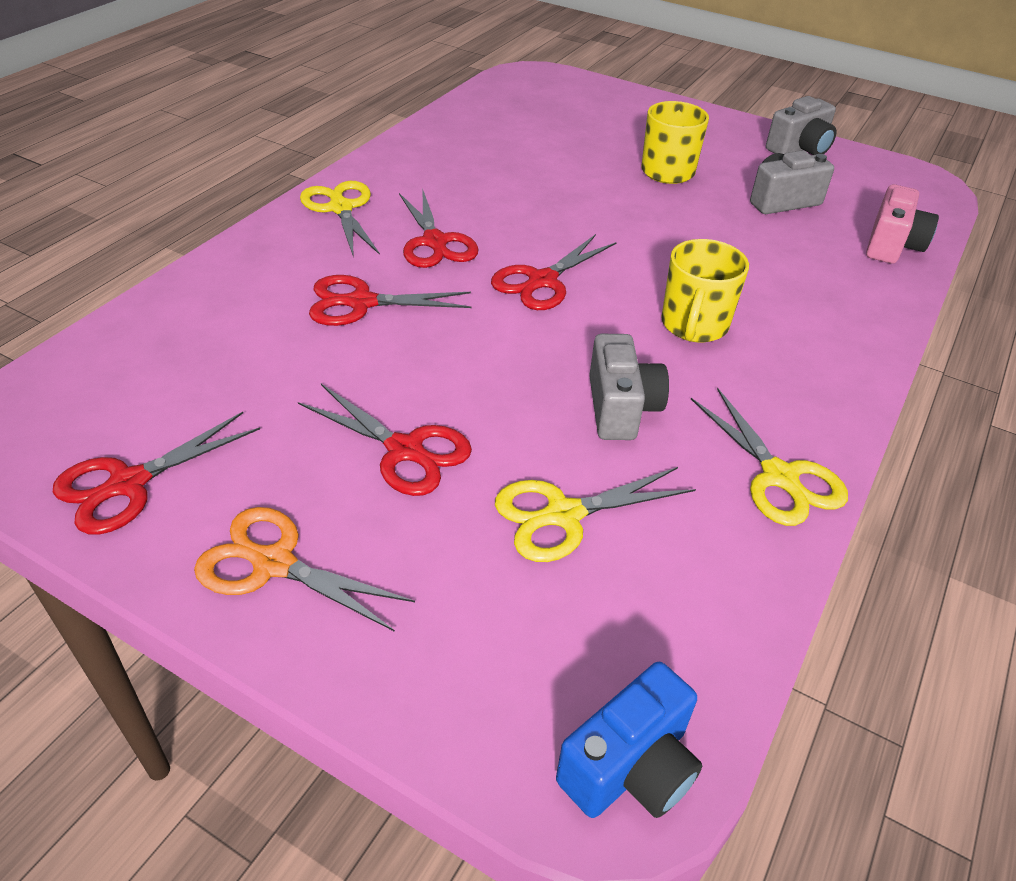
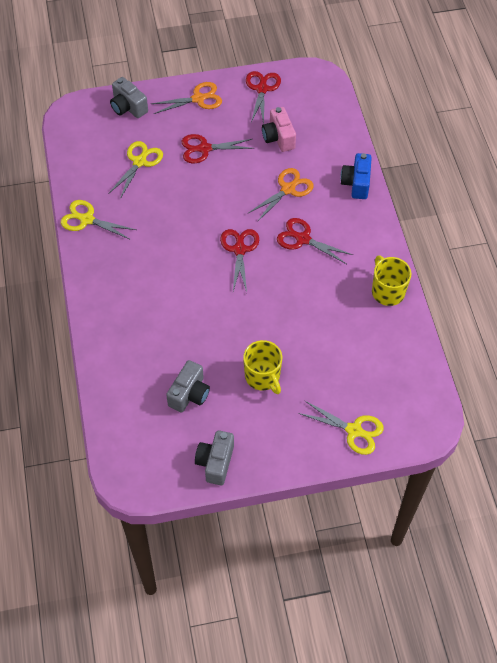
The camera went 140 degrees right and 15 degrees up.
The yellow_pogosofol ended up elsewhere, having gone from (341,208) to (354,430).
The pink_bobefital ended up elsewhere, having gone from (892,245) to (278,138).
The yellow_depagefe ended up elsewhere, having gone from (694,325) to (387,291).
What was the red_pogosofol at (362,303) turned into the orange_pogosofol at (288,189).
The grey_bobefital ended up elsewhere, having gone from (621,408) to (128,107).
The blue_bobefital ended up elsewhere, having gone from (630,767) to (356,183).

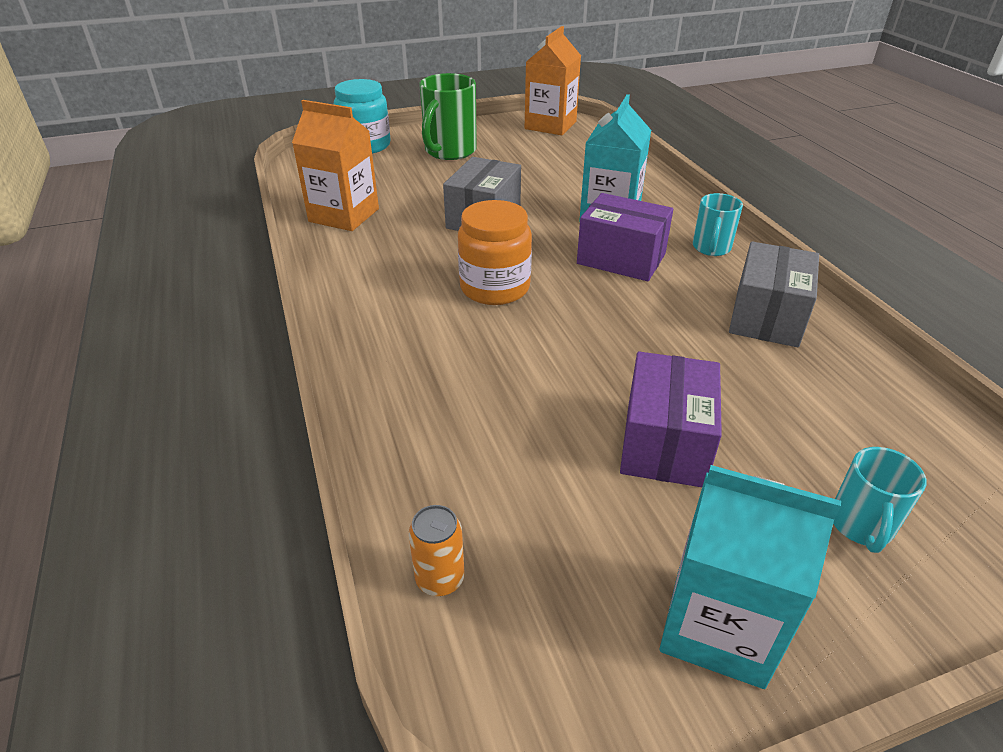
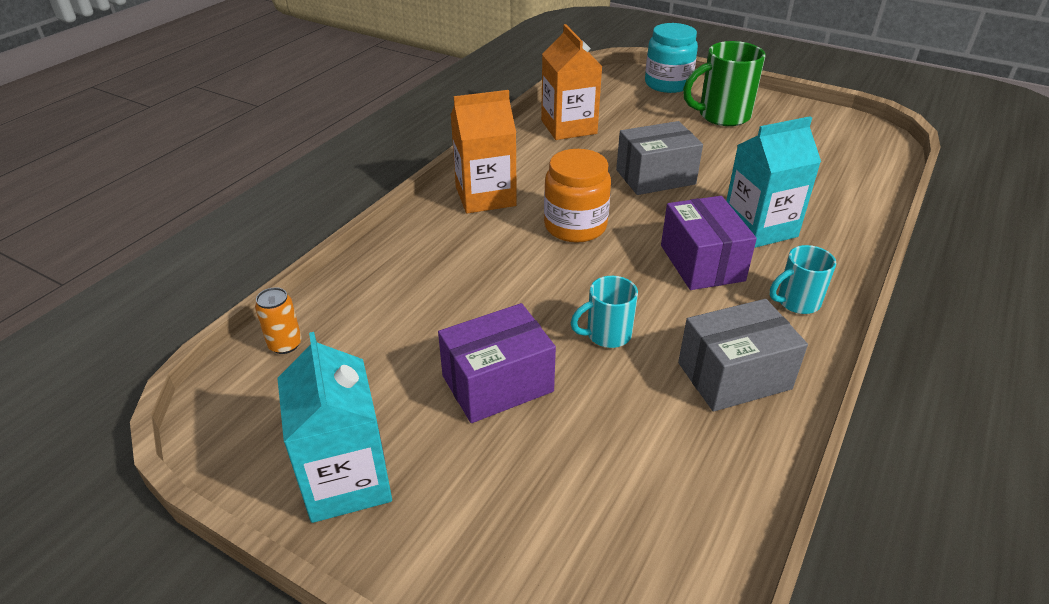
The camera went 50 degrees right and 0 degrees up.
The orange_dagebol ended up elsewhere, having gone from (550,125) to (485,196).
The turquoise_depagefe ended up elsewhere, having gone from (861,526) to (607,335).

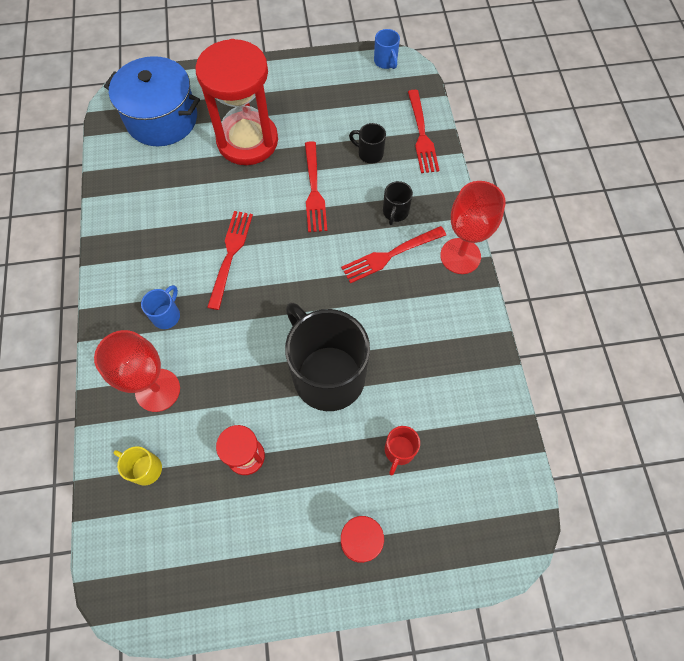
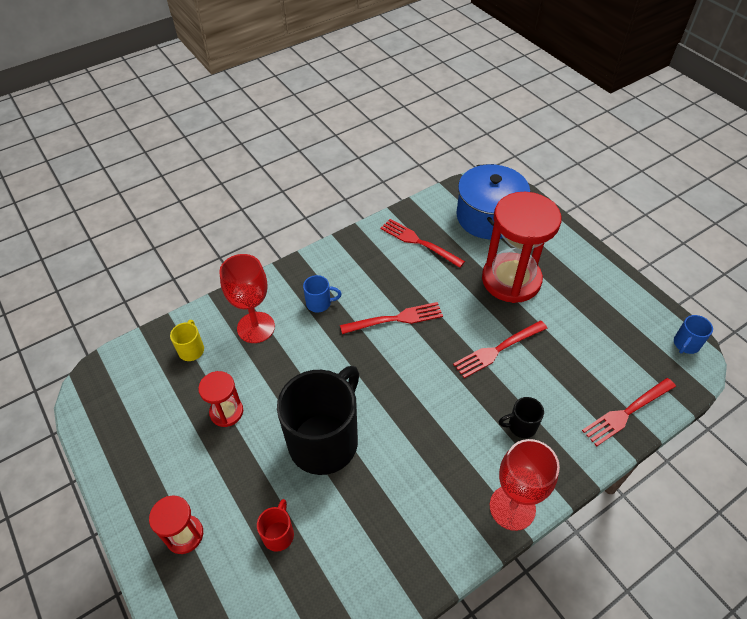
The camera went 65 degrees right and 15 degrees down.
The second view lost the black_depagefe at (369,153).
The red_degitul ended up elsewhere, having gone from (390,255) to (419,242).
The red_depagefe at (399,451) ended up facing another way, 105 degrees clockwise from before.

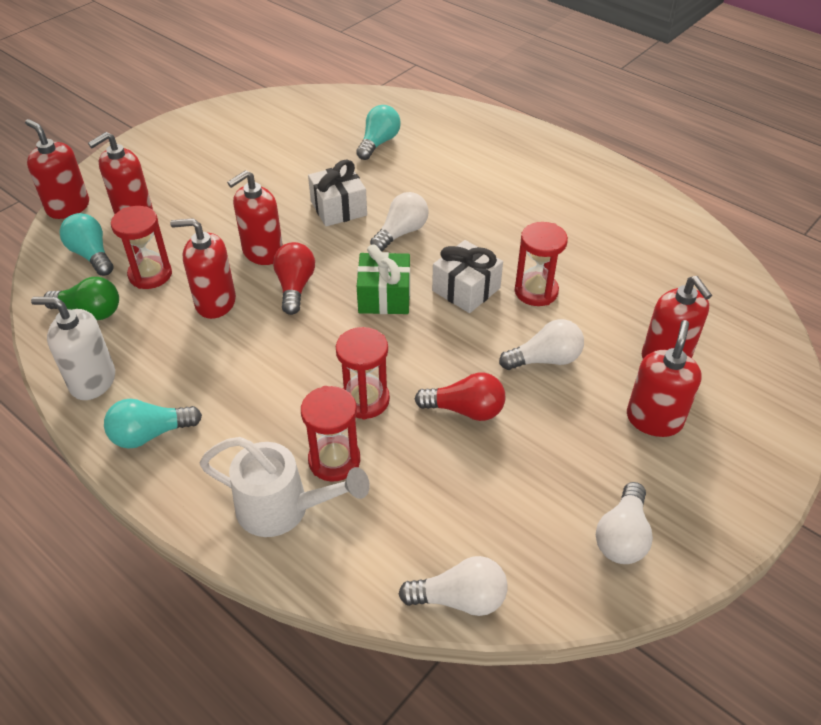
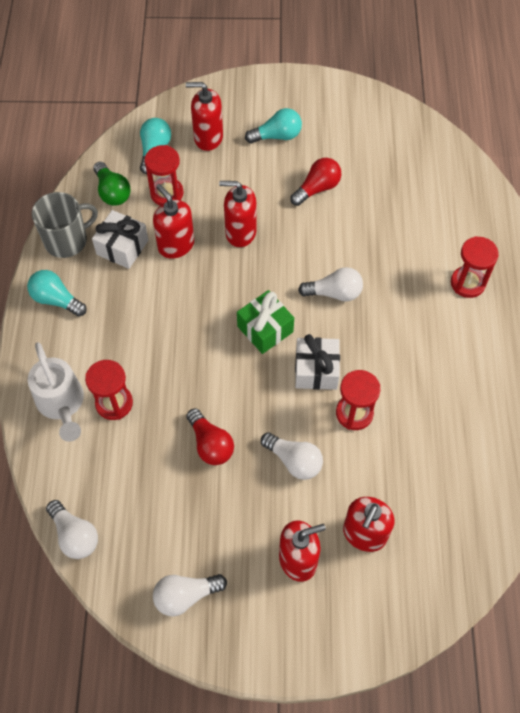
The camera went 50 degrees right and 15 degrees up.
The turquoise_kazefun ended up elsewhere, having gone from (378,143) to (277,136).
The second view lost the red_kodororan at (68,207).
The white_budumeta ended up elsewhere, having gone from (338,208) to (122,247).
The red_kazefun ended up elsewhere, having gone from (295,287) to (317,188).
Where the white_kodororan stood at (92,381), the grey_depagefe came to stand at (67,240).
The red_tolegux ended up elsewhere, having gone from (365,400) to (467,283).

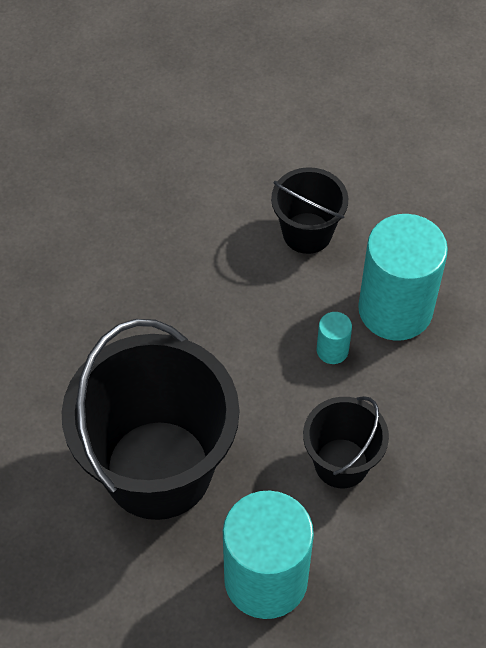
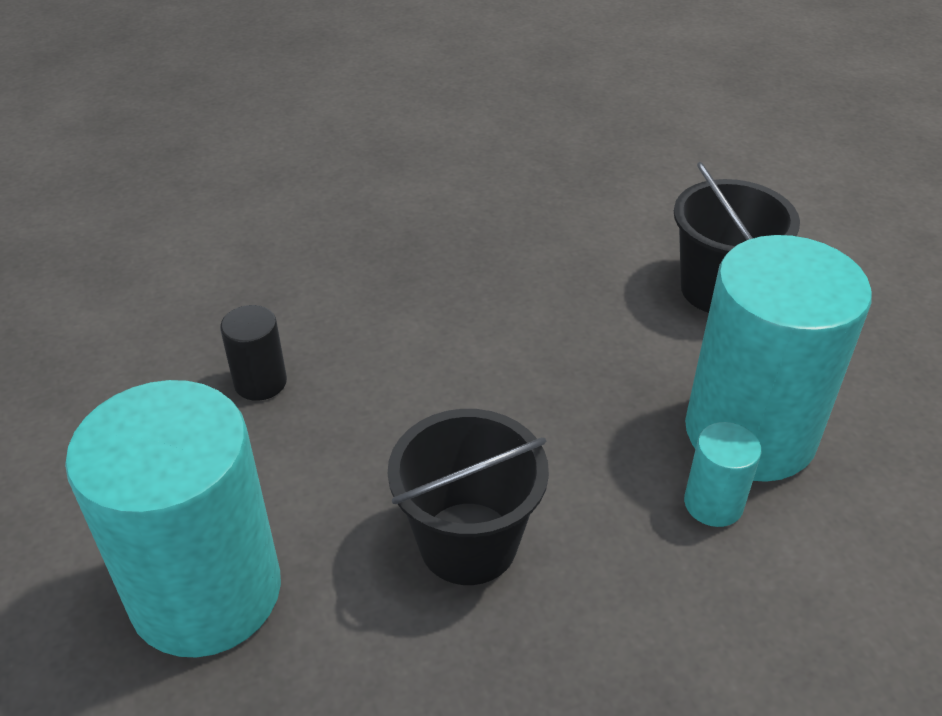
The camera went 45 degrees right and 15 degrees down.
The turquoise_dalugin ended up elsewhere, having gone from (332,350) to (713,503).
Where the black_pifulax stood at (158,469), the black_dalugin came to stand at (260,382).

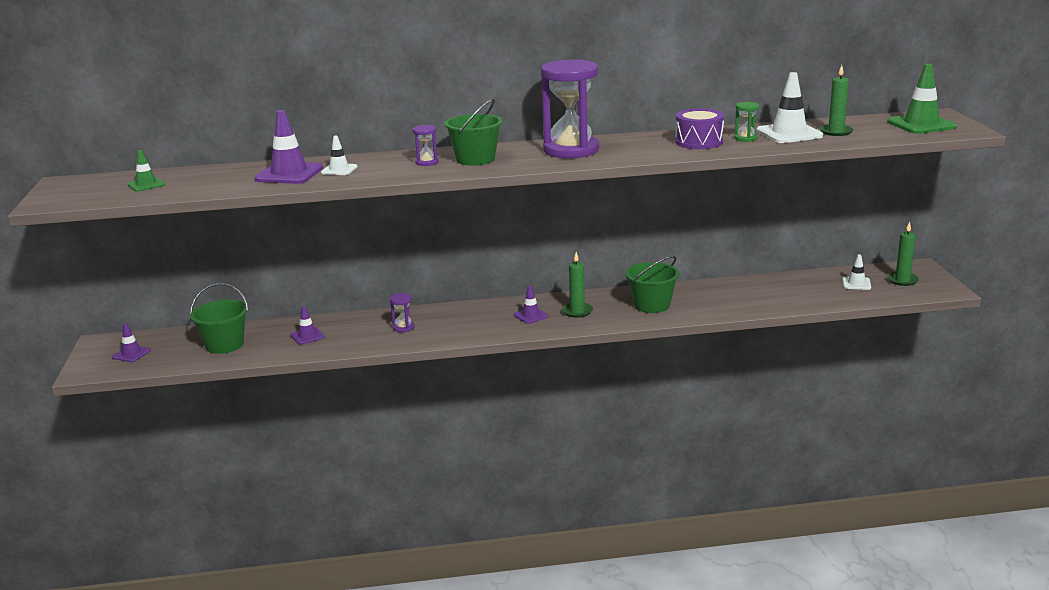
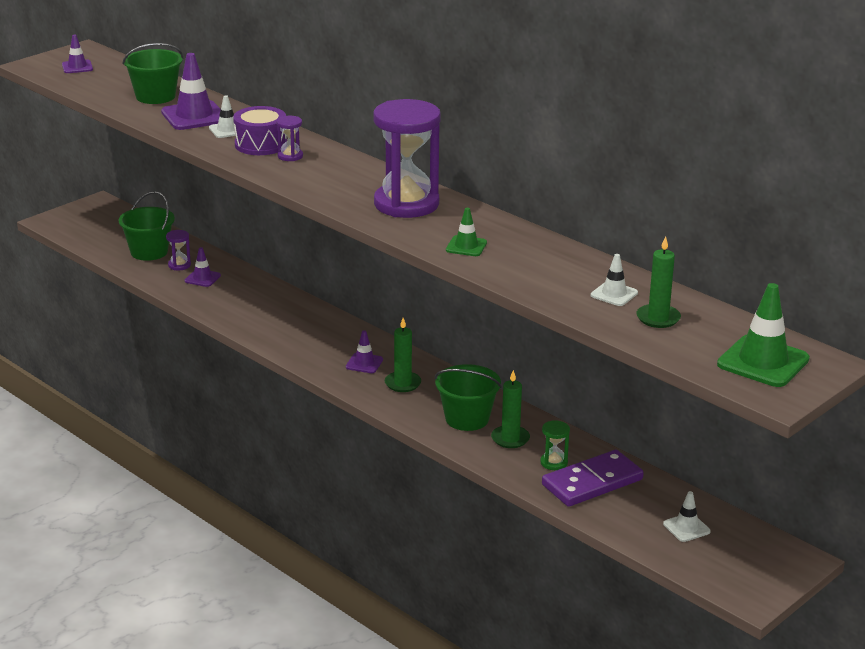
The camera went 50 degrees right and 5 degrees up.
The size of the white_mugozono at (789,133) changed by a factor of 0.55.
The green_pifulax ended up elsewhere, having gone from (475,159) to (155,96).
The green_tolegux ended up elsewhere, having gone from (745,138) to (554,462).
The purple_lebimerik ended up elsewhere, having gone from (699,142) to (261,144).
The green_mugozono ended up elsewhere, having gone from (146,185) to (466,246).
The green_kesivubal ended up elsewhere, having gone from (902,280) to (510,439).
The purple_tolegux ended up elsewhere, having gone from (403,327) to (179,265).
The purple_mugozono ended up elsewhere, having gone from (131,354) to (77,67).
The second view gained the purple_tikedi at (592,482).

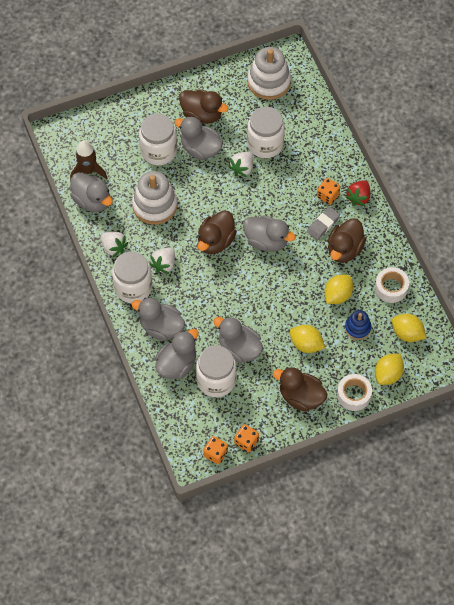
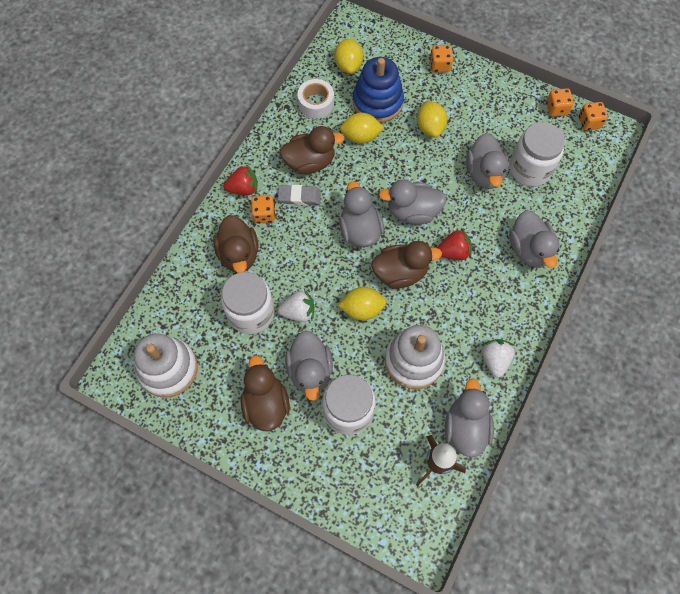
The camera went 130 degrees left and 5 degrees up.
The second view lost the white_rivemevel at (164,264).
The second view lost the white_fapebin at (133,287).
The size of the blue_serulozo at (357,328) changed by a factor of 1.80.
The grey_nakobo ended up elsewhere, having gone from (177,364) to (412,212).
The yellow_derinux ended up elsewhere, having gone from (388,374) to (362,309).
The brown_nakobo ended up elsewhere, having gone from (300,397) to (239,254).
Where the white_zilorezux stood at (353,395), the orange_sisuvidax came to stand at (439,65).
The second view gained the red_rivemevel at (453,252).

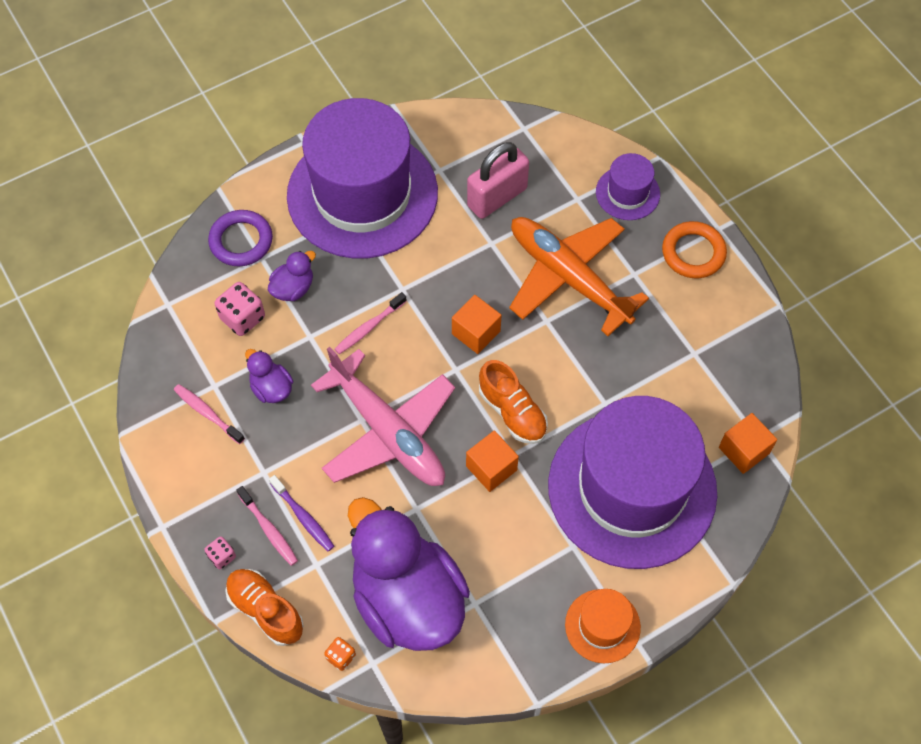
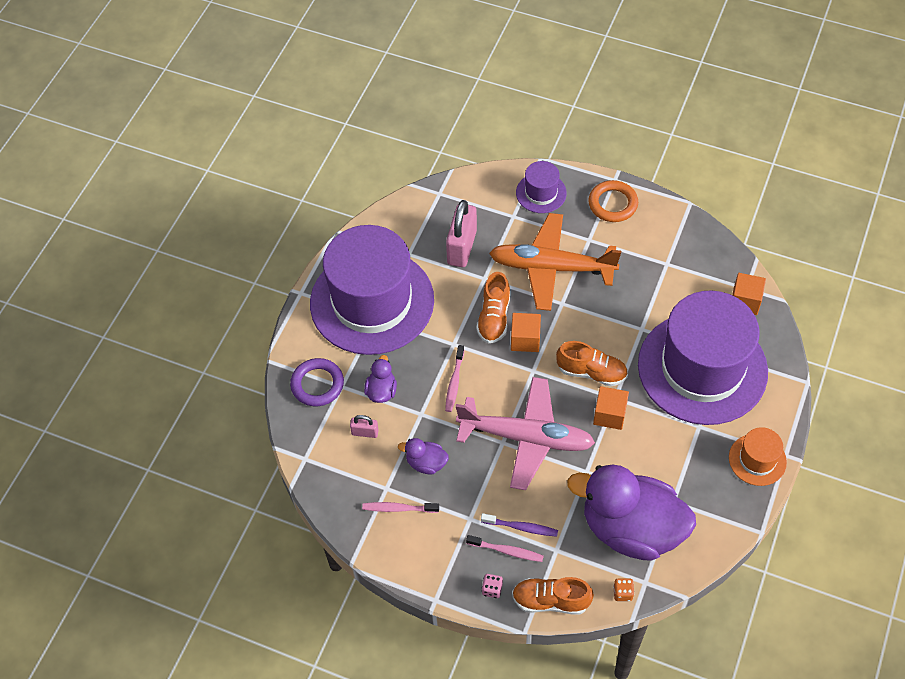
The camera went 35 degrees left and 5 degrees down.
Where the pink_sisuvidax stood at (242,318), the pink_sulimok came to stand at (365,432).
The second view gained the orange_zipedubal at (494,318).

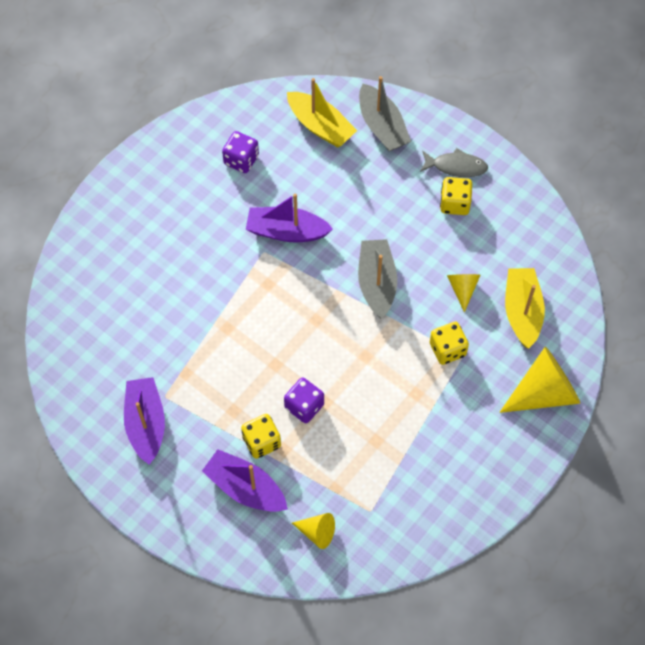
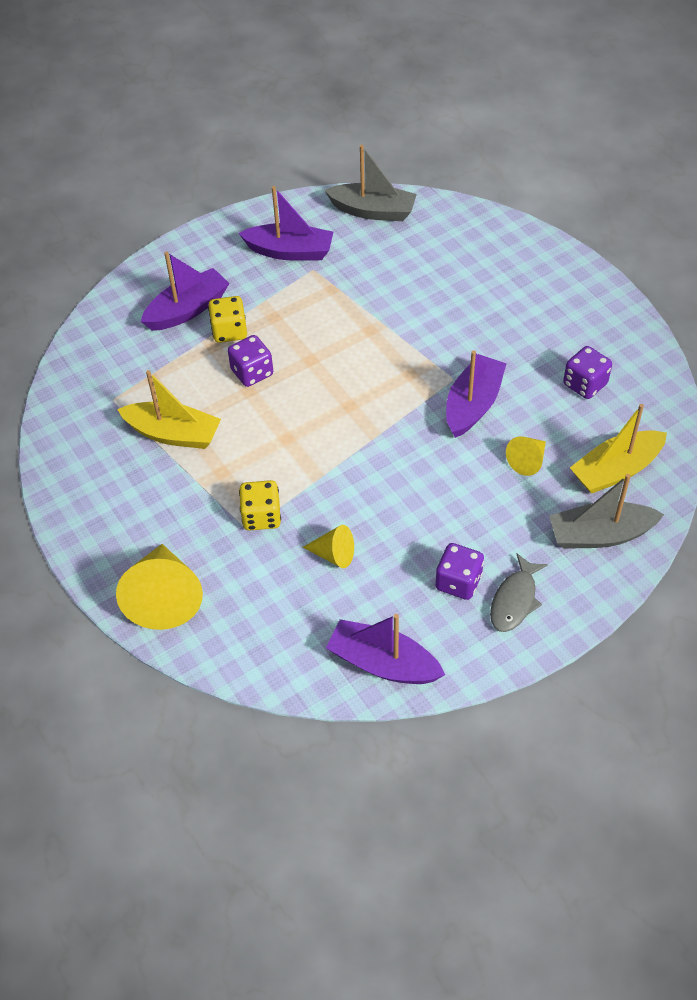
The camera went 110 degrees right and 10 degrees down.
What was the yellow_sisuvidax at (454,203) turned into the purple_sisuvidax at (458,582).
The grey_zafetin ended up elsewhere, having gone from (376,283) to (373,211).
The yellow_zafetin ended up elsewhere, having gone from (522,311) to (173,434).
The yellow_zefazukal ended up elsewhere, having gone from (317,532) to (528,461).
The second view gained the purple_zafetin at (383,663).

